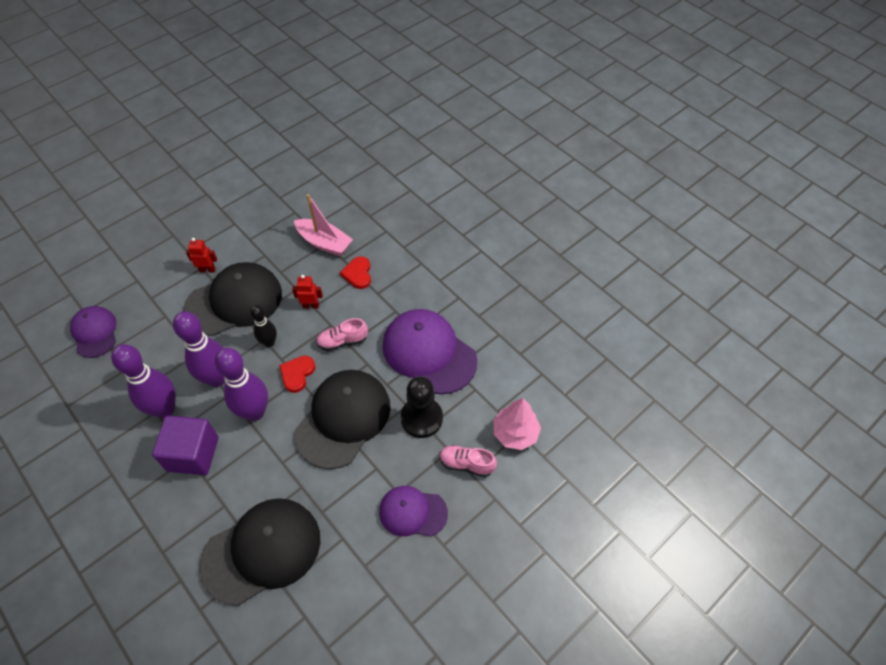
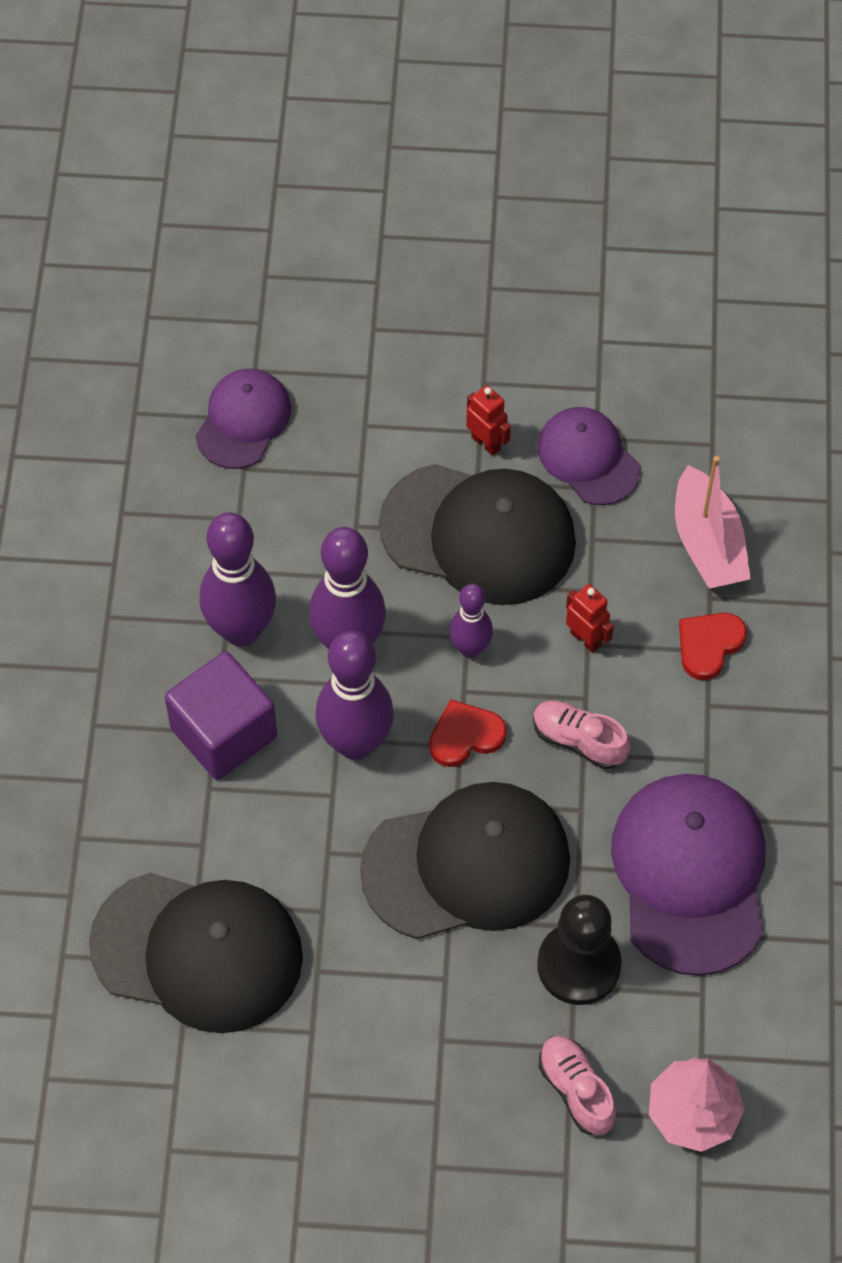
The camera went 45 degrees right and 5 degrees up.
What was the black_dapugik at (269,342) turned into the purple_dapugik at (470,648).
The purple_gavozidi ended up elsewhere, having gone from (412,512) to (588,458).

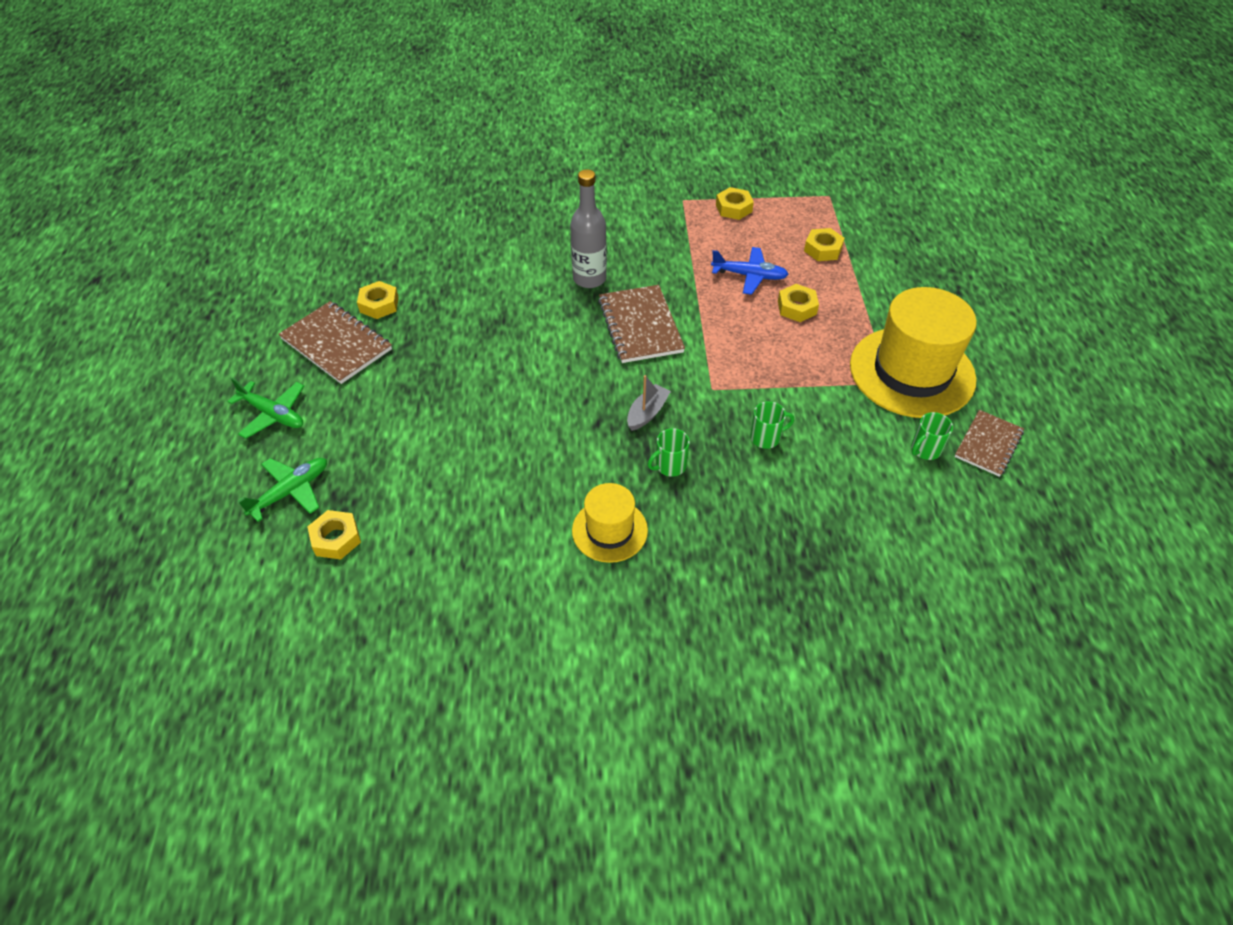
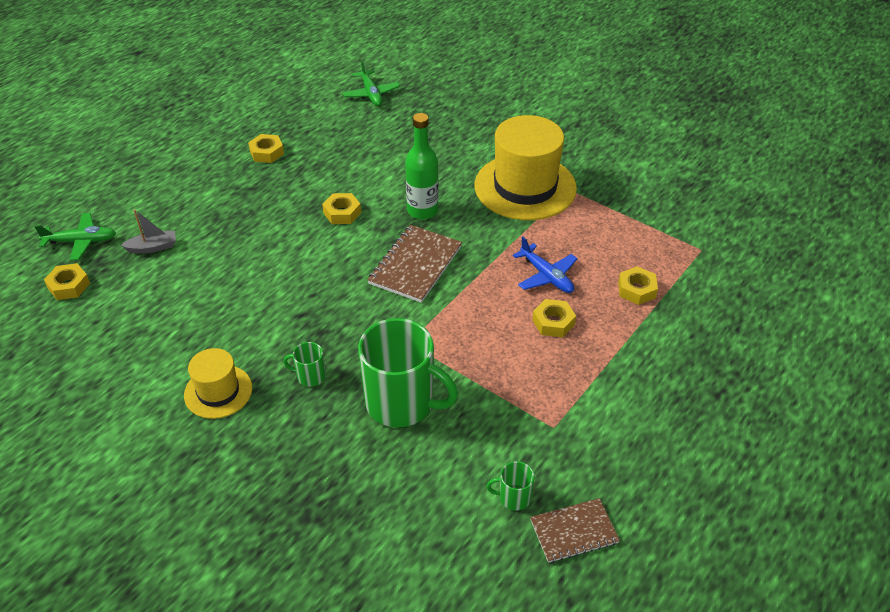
The camera went 40 degrees right and 5 degrees down.
What was the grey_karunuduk at (589,279) turned into the green_karunuduk at (422,211).
The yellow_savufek ended up elsewhere, having gone from (733,208) to (342,213).
The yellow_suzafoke ended up elsewhere, having gone from (912,372) to (525,187).
The second view lost the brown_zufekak at (336,344).
The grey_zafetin ended up elsewhere, having gone from (647,413) to (153,247).
The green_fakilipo ended up elsewhere, having gone from (273,414) to (371,94).
The size of the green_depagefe at (766,437) changed by a factor of 2.34.

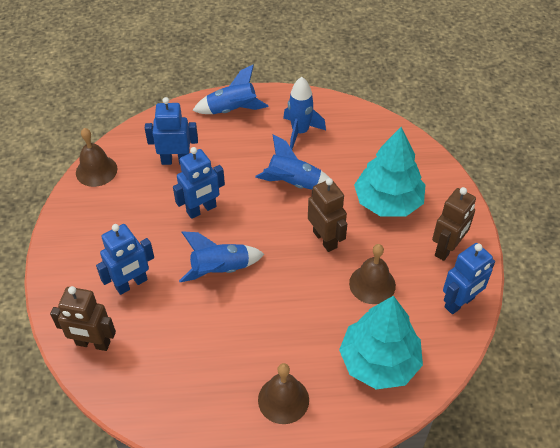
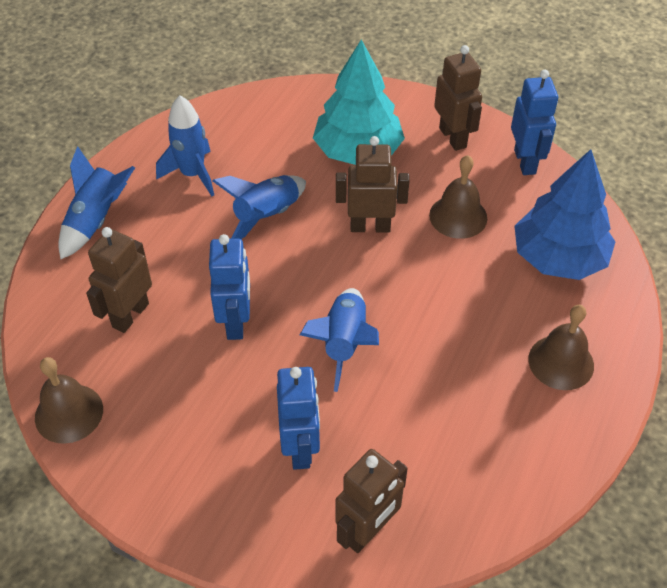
The camera went 60 degrees left and 0 degrees up.
What was the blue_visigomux at (175,160) turned into the brown_visigomux at (130,315).
What was the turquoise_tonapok at (379,362) turned into the blue_tonapok at (558,258).

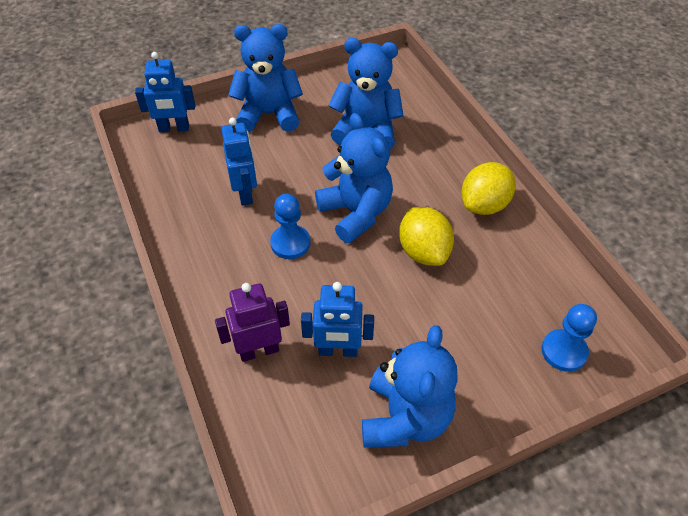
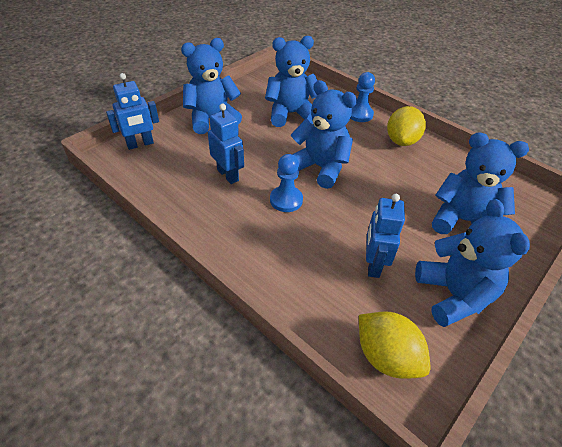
The camera went 25 degrees left and 5 degrees down.
The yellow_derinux ended up elsewhere, having gone from (423,251) to (386,357).
The blue_visigomux at (338,351) ended up facing another way, 120 degrees clockwise from before.
The second view lost the purple_visigomux at (259,351).
The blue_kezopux ended up elsewhere, having gone from (564,351) to (359,114).
The second view gained the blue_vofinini at (462,220).

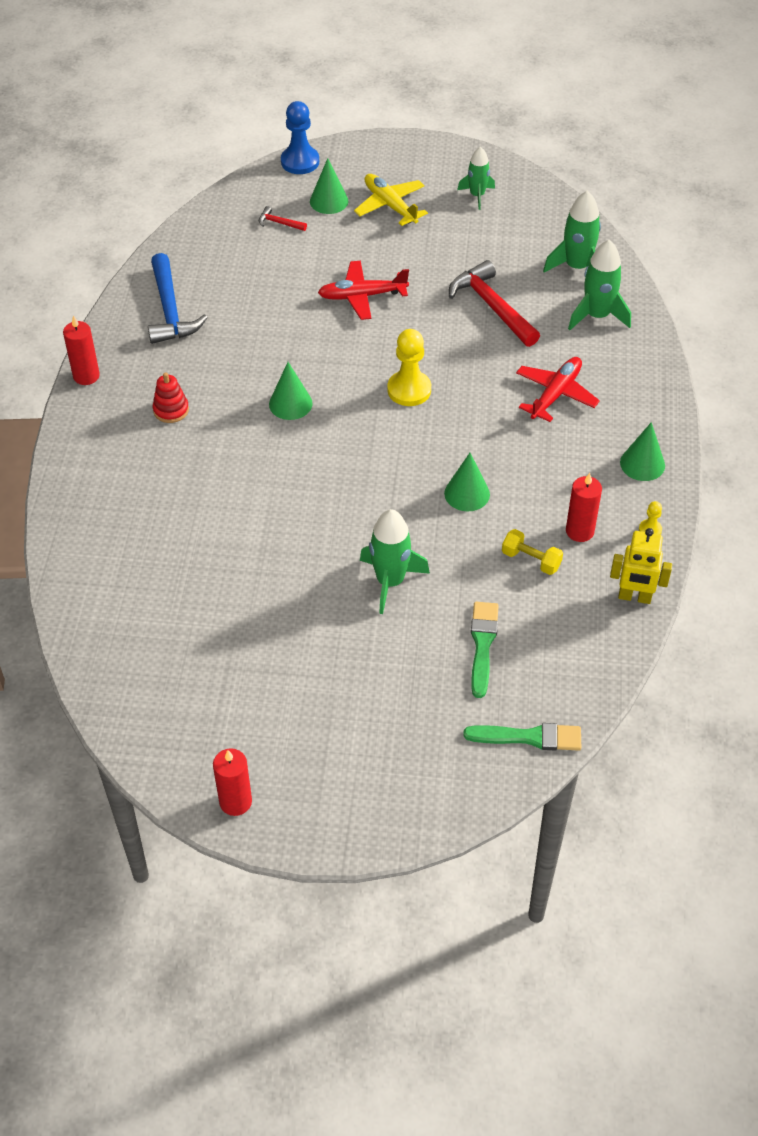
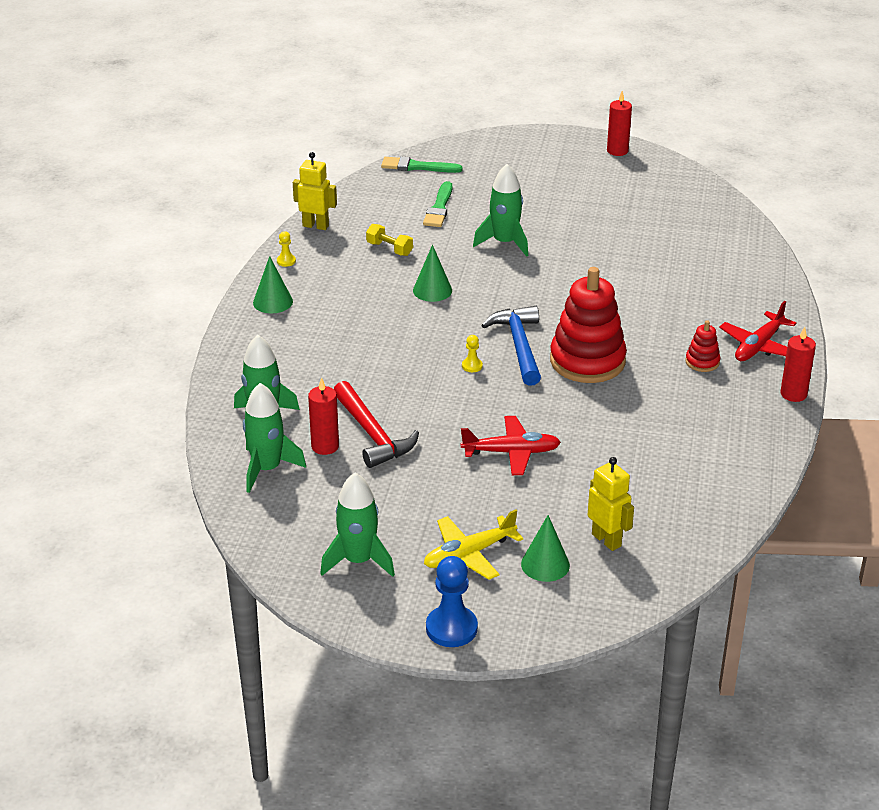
The camera went 175 degrees left and 15 degrees down.
The blue_kezopux ended up elsewhere, having gone from (300,162) to (451,628).
The size of the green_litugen at (477,195) changed by a factor of 1.54.
The yellow_fakilipo at (390,205) ended up facing another way, 90 degrees clockwise from before.
Where the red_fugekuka stood at (279,223), the yellow_visigomux came to stand at (606,540).
The blue_fugekuka ended up elsewhere, having gone from (170,310) to (519,346).
The size of the yellow_kezopux at (409,390) changed by a factor of 0.49.
The red_fakilipo ended up elsewhere, having gone from (556,394) to (758,346).
Where the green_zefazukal stood at (290,403), the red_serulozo came to stand at (587,361).
The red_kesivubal ended up elsewhere, having gone from (579,531) to (325,446).

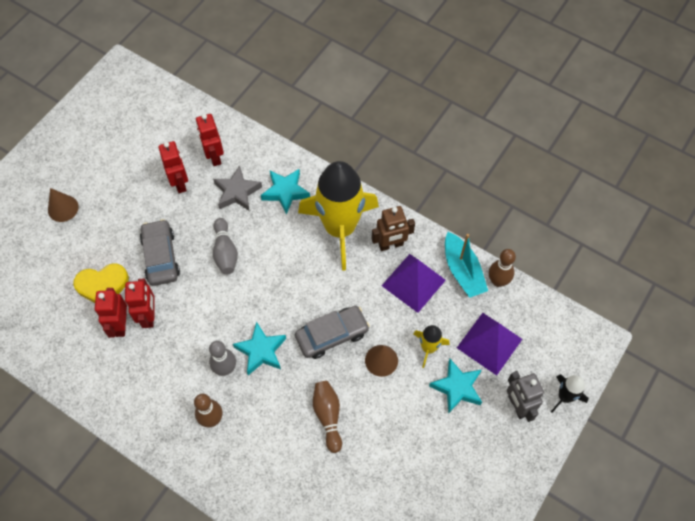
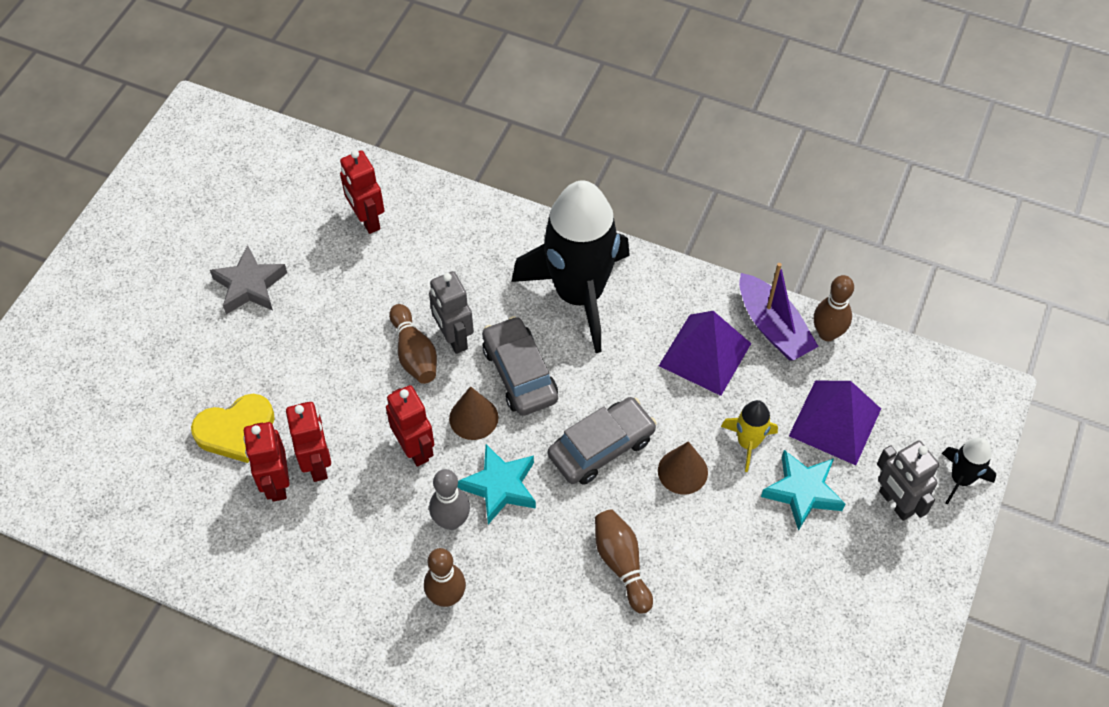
The camera went 10 degrees left and 5 degrees down.
The red_visigomux ended up elsewhere, having gone from (180,183) to (415,449).
What was the yellow_litugen at (340,228) turned into the black_litugen at (579,294).
The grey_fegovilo ended up elsewhere, having gone from (237,192) to (250,285).
The second view lost the turquoise_fegovilo at (285,192).
The brown_zefazukal ended up elsewhere, having gone from (63,208) to (473,418).
The second view lost the brown_visigomux at (391,245).
What was the grey_dapugik at (225,252) turned into the brown_dapugik at (414,353).
The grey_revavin ended up elsewhere, having gone from (161,257) to (520,373).
What was the turquoise_zafetin at (462,271) turned into the purple_zafetin at (772,327).
The second view gained the grey_visigomux at (454,338).

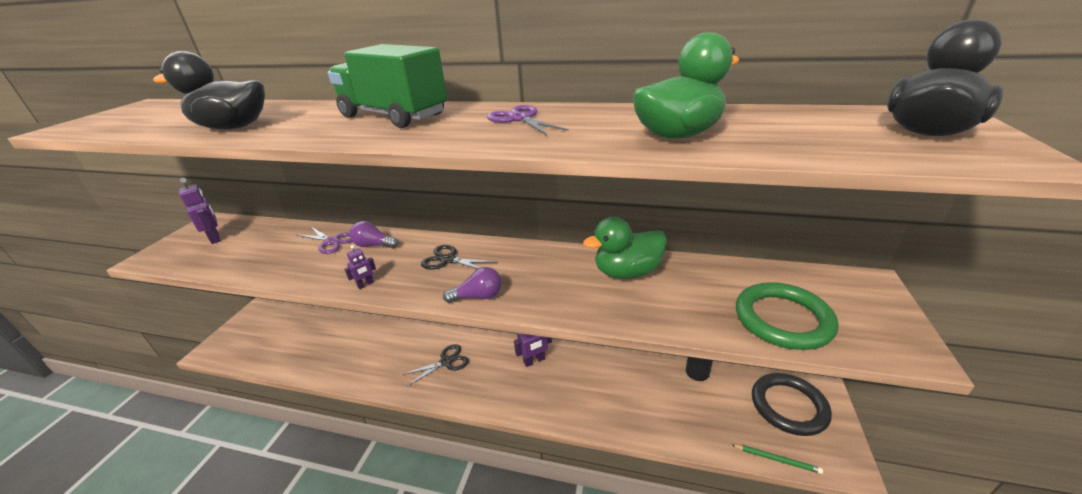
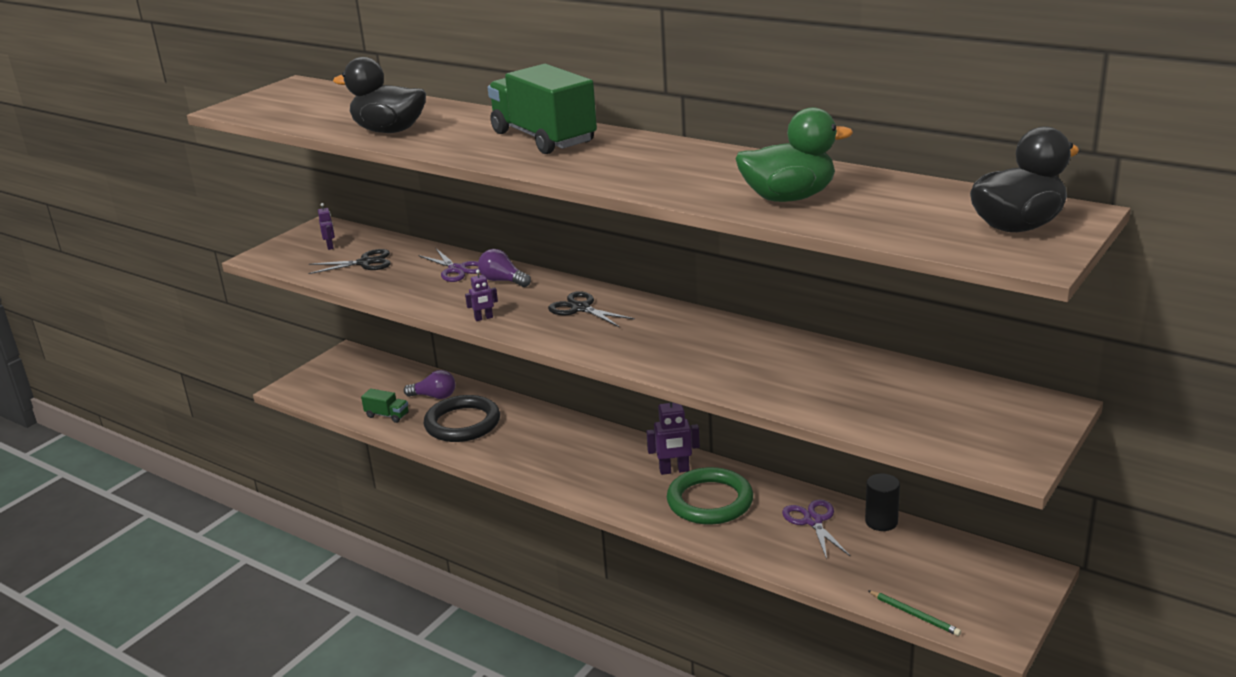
The camera went 20 degrees right and 5 degrees down.
The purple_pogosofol ended up elsewhere, having gone from (520,119) to (813,521).
The size of the purple_visigomux at (215,238) changed by a factor of 0.58.
The second view lost the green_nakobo at (626,272).
The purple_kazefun ended up elsewhere, having gone from (478,296) to (434,396).
The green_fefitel ended up elsewhere, having gone from (783,319) to (710,501).
The black_pogosofol ended up elsewhere, having gone from (446,362) to (365,263).
The black_fefitel ended up elsewhere, having gone from (788,406) to (462,423).
The second view gained the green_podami at (387,415).

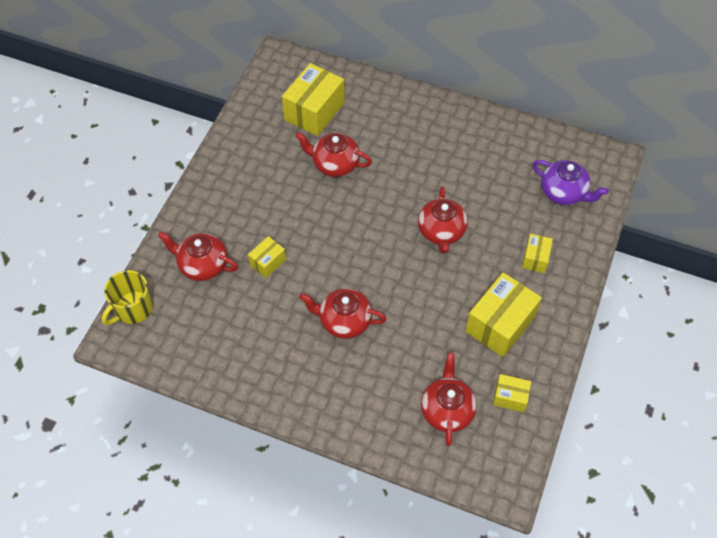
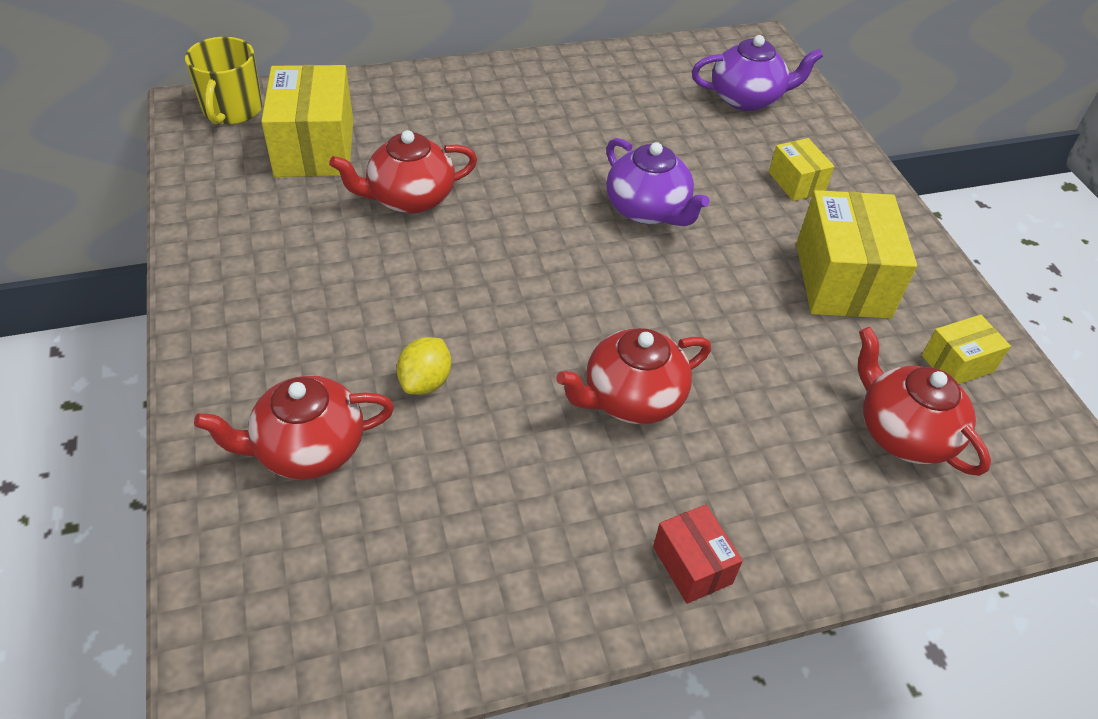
The camera went 40 degrees left and 10 degrees down.
What was the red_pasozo at (441,232) turned into the purple_pasozo at (647,210).
Where the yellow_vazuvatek stood at (268,262), the yellow_derinux came to stand at (425,382).
The yellow_depagefe ended up elsewhere, having gone from (133,309) to (232,110).
The second view gained the red_vazuvatek at (692,565).

